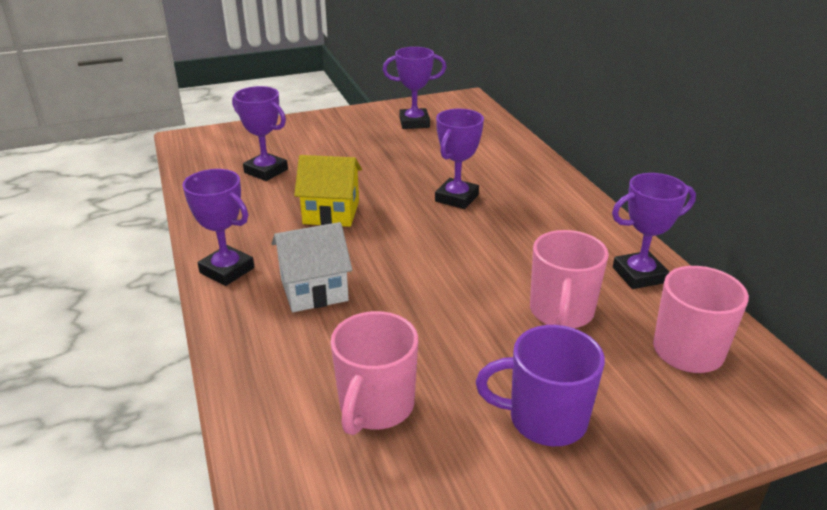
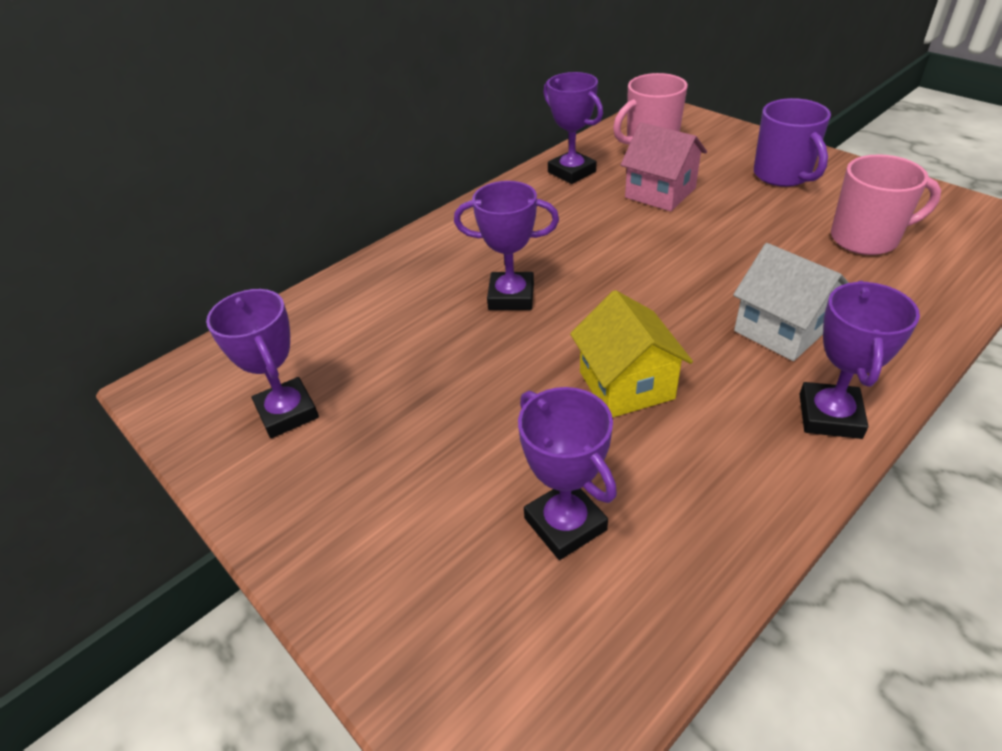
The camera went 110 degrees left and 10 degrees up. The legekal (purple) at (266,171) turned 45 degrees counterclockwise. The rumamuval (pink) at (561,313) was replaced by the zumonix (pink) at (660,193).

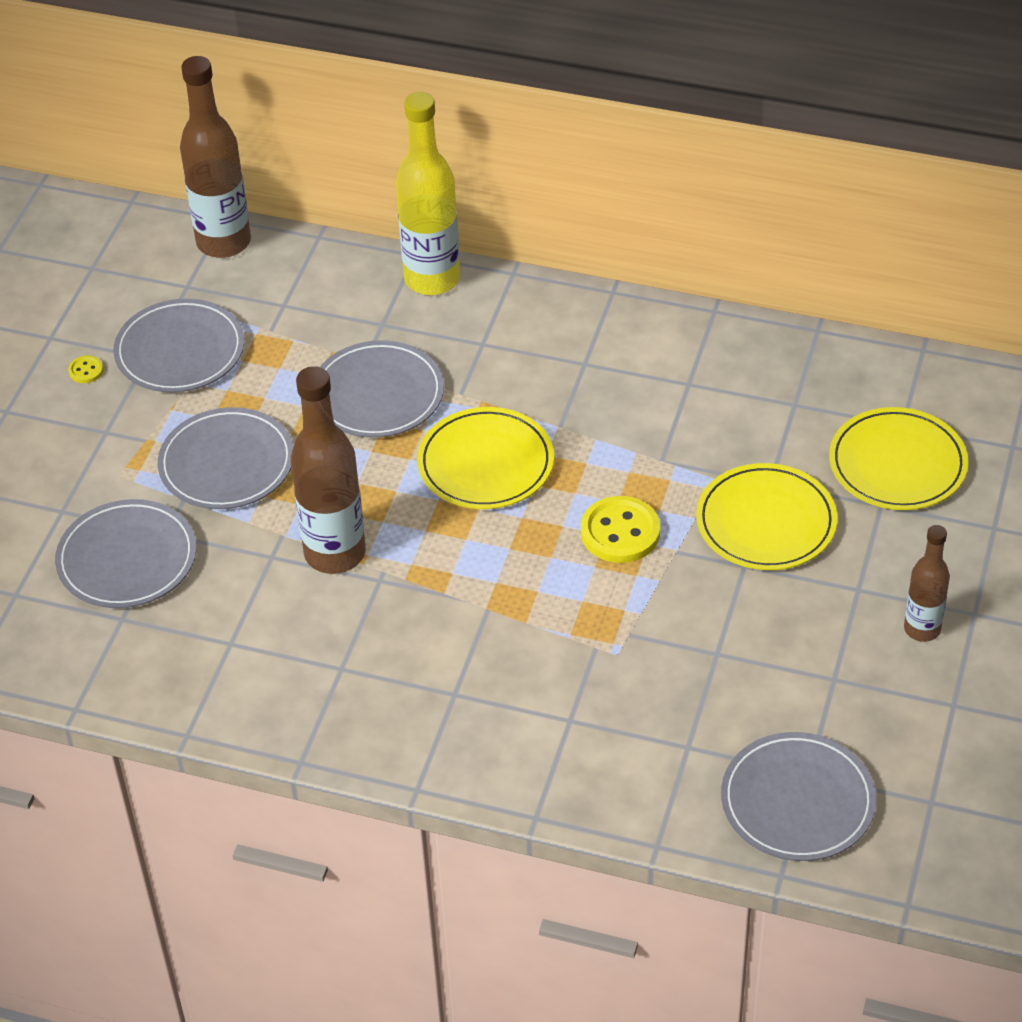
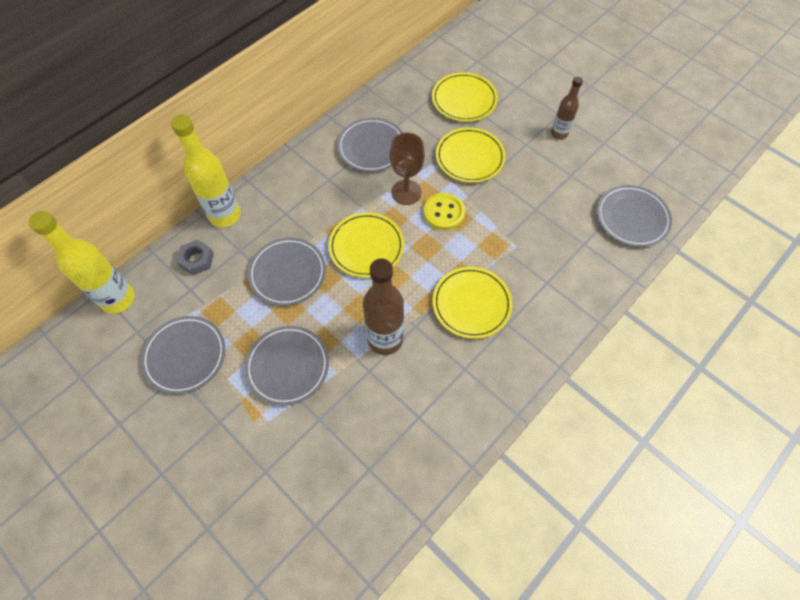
The camera went 65 degrees left and 15 degrees up. The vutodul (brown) at (223,242) became the vutodul (yellow) at (118,299). The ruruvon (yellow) at (86,370) disappeared. The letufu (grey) moved from (127,559) to (371,147). The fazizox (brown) at (406,192) appeared. The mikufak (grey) at (197,260) appeared. The letufu (yellow) at (471,304) appeared.

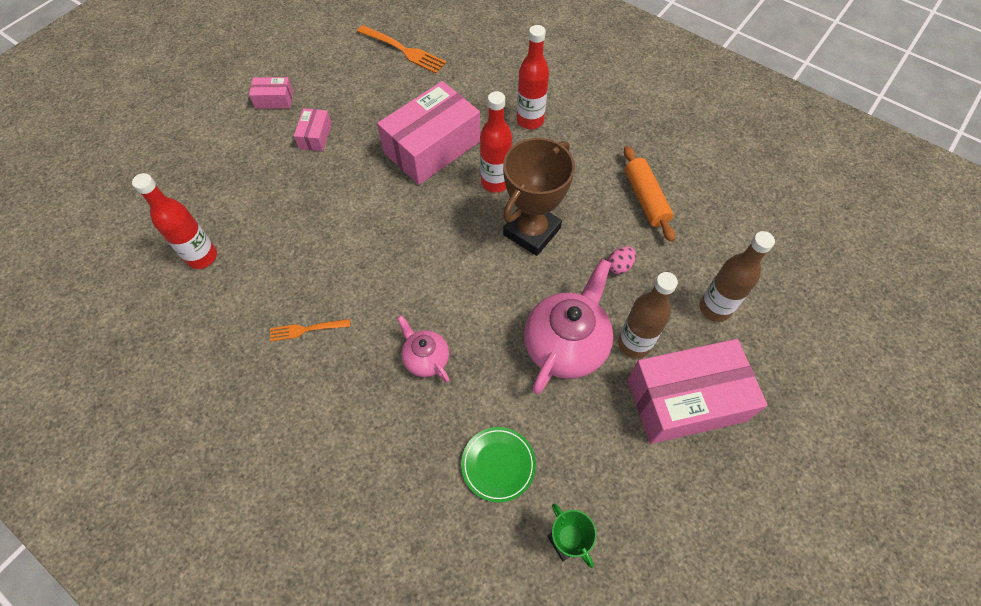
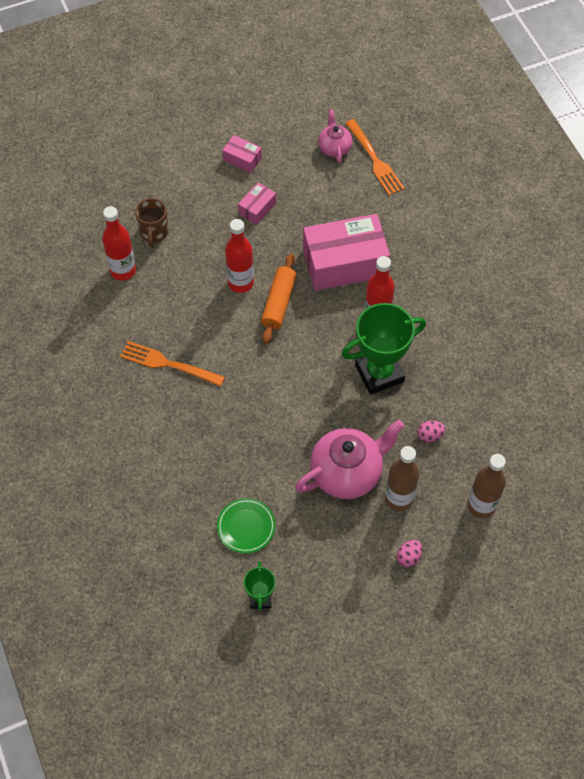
The camera went 30 degrees right and 0 degrees up. The vutodul (red) moved from (530,120) to (241,283). The legekal (brown) at (531,231) became the legekal (green) at (379,373). The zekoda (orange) moved from (645,199) to (278,303). The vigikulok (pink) moved from (426,358) to (334,148). The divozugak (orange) at (306,329) changed to 1.65 times the size. The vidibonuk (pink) at (685,400) was replaced by the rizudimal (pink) at (408,557). The rumamuval (brown) at (154,232) appeared.

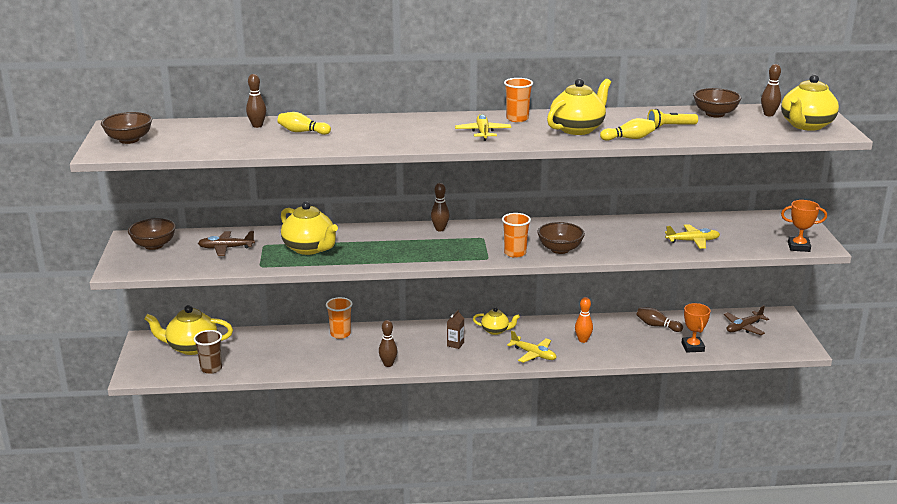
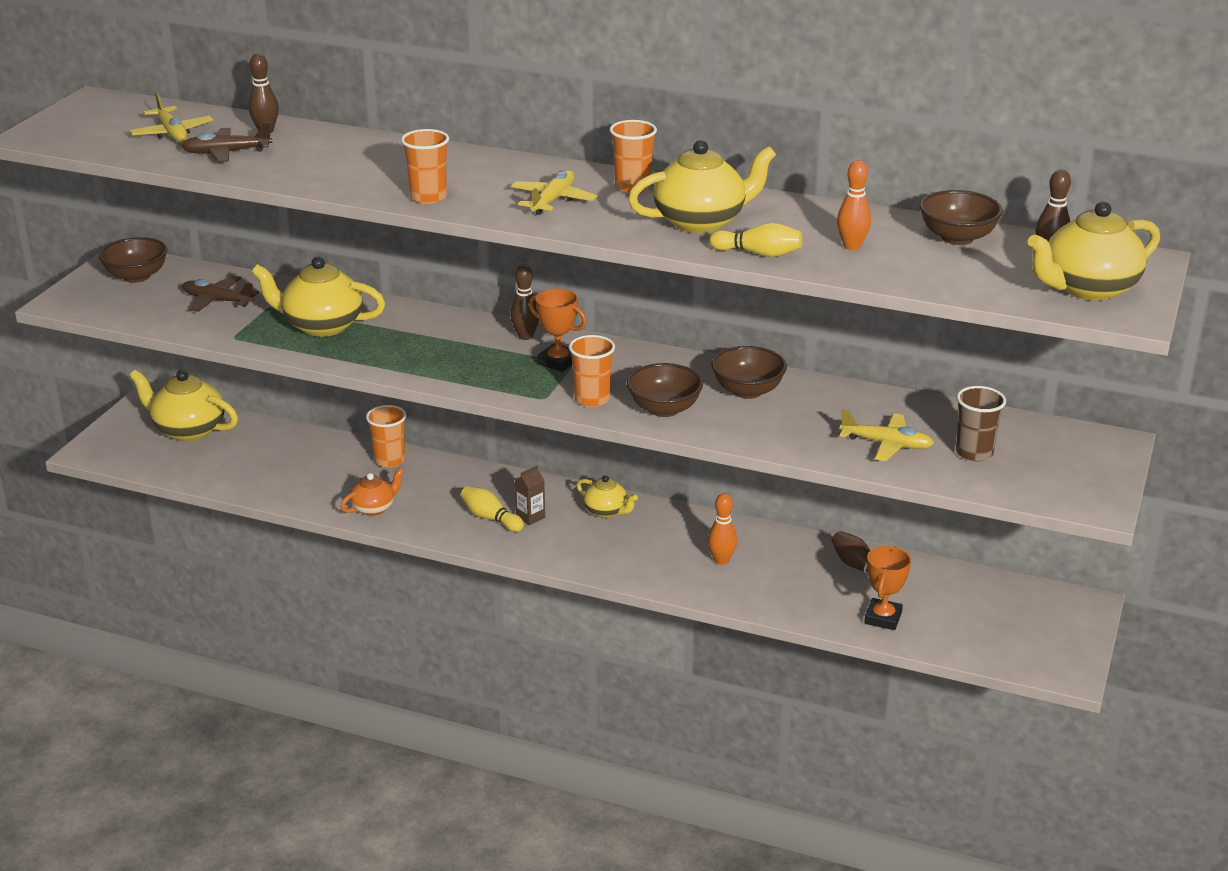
The camera went 25 degrees right and 5 degrees up. The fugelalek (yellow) at (670,127) was replaced by the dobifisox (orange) at (852,246). The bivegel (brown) moved from (129,140) to (747,391). The dobifisox (yellow) moved from (302,132) to (490,518). The legekal (orange) moved from (798,247) to (558,362). The vigikulok (yellow) at (309,248) turned 120 degrees clockwise. The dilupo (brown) moved from (743,327) to (226,153). The dobifisox (brown) at (388,364) disappeared. The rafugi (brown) moved from (211,368) to (974,453). The dilupo (yellow) moved from (533,354) to (172,133). The rafugi (orange) at (428,197) appeared. The vigikulok (orange) at (374,508) appeared.

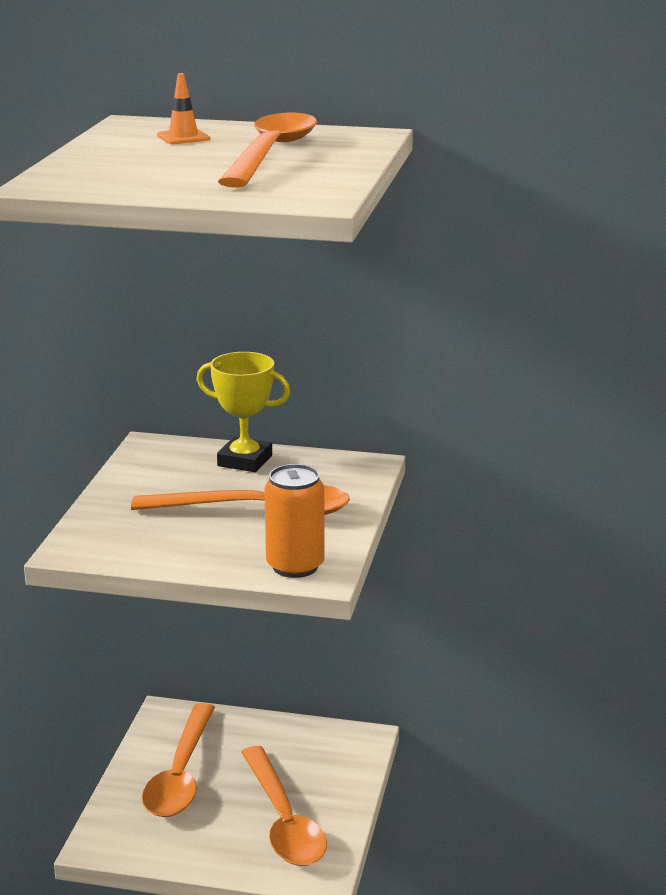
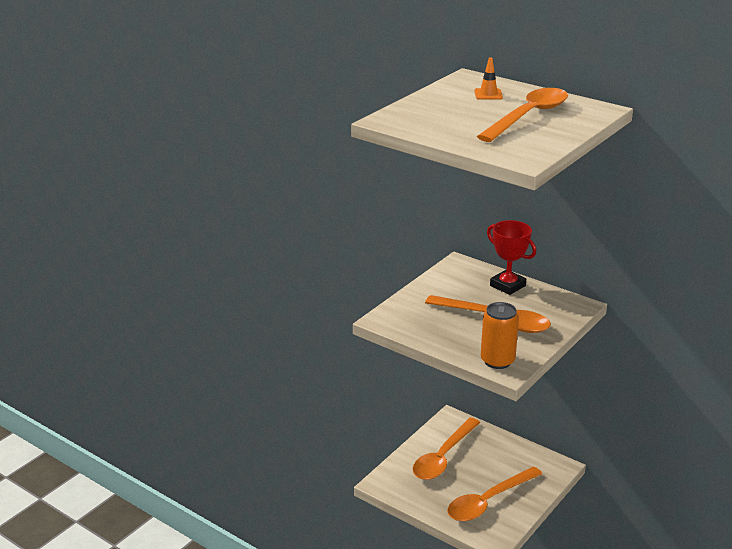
The camera went 25 degrees right and 5 degrees up. The legekal (yellow) at (245,461) became the legekal (red) at (507,286). The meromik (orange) at (283,821) turned 45 degrees clockwise.

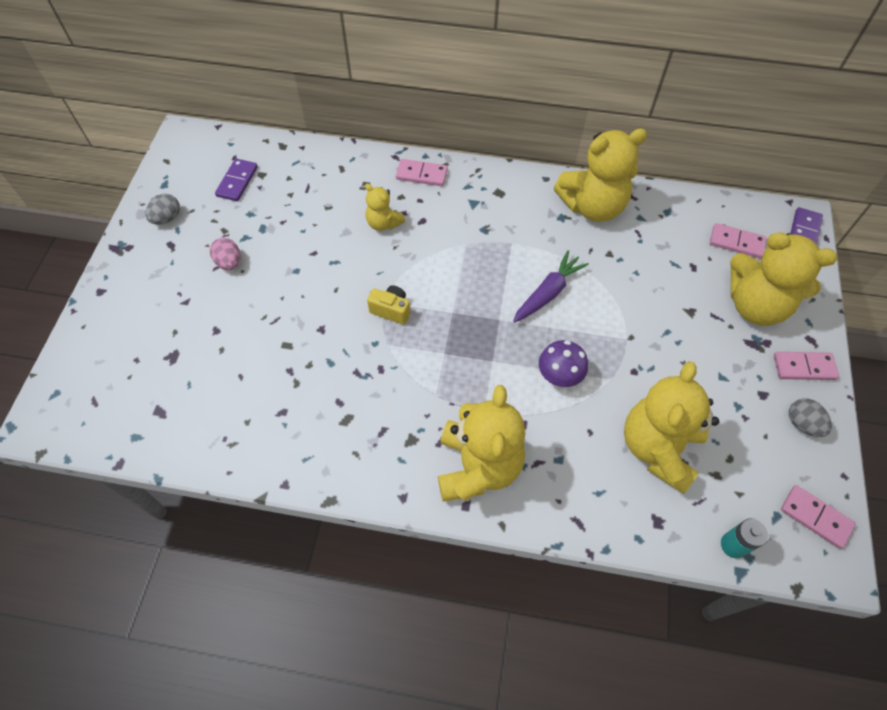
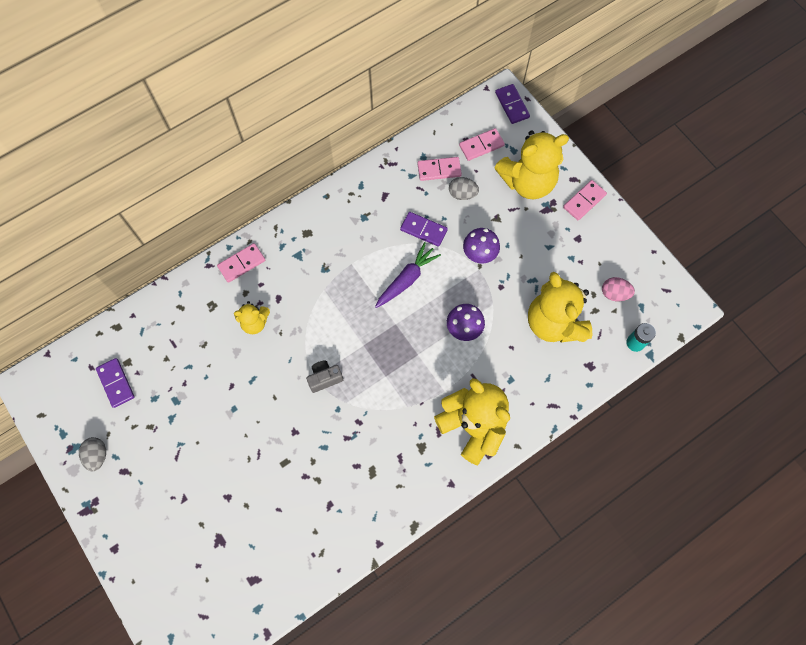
The camera went 45 degrees left and 10 degrees up. The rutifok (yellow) at (593,206) disappeared. The rizudimal (pink) moved from (229,262) to (614,293). The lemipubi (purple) at (548,293) turned 45 degrees clockwise. The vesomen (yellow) at (391,310) became the vesomen (grey) at (324,378). The rizudimal (grey) moved from (802,424) to (462,194). The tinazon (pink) moved from (815,517) to (439,170). The tinazon (purple) at (423,230) appeared. The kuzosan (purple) at (479,254) appeared.

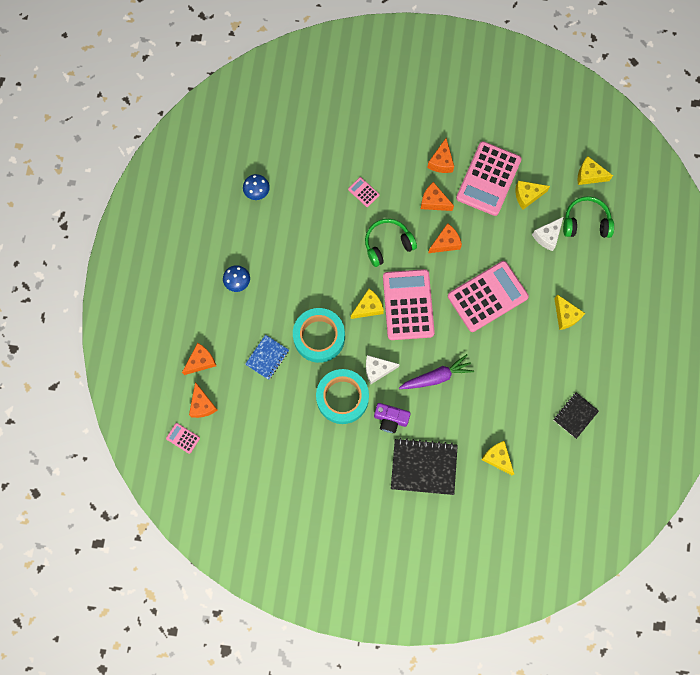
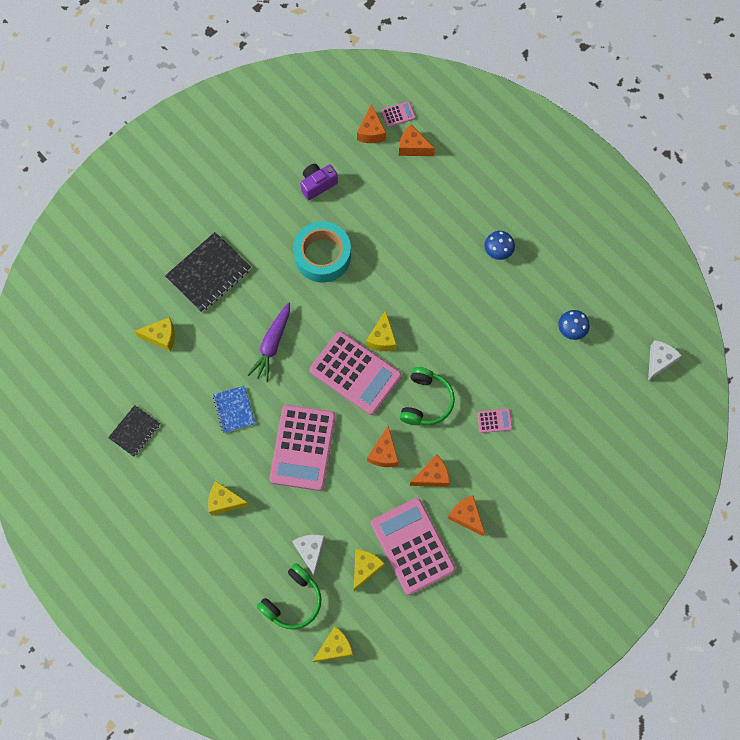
The camera went 130 degrees right and 5 degrees down. The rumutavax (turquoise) at (319,337) disappeared. The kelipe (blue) moved from (267,357) to (234,410). The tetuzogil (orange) moved from (201,361) to (371,132). The tetuzogil (white) moved from (377,370) to (659,361). The kelipe (black) at (575,415) turned 45 degrees clockwise. The vesomen (purple) moved from (390,419) to (317,184).

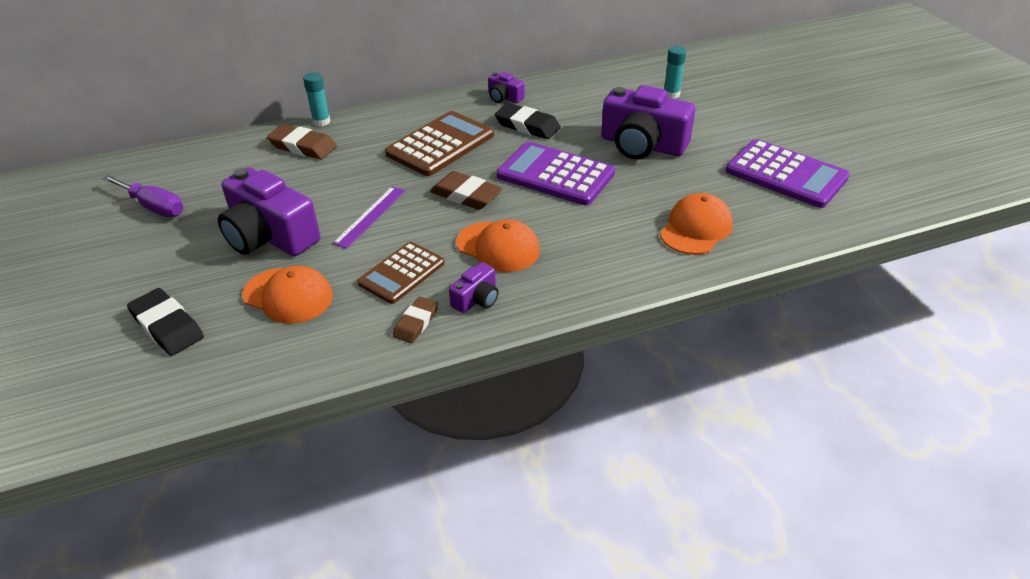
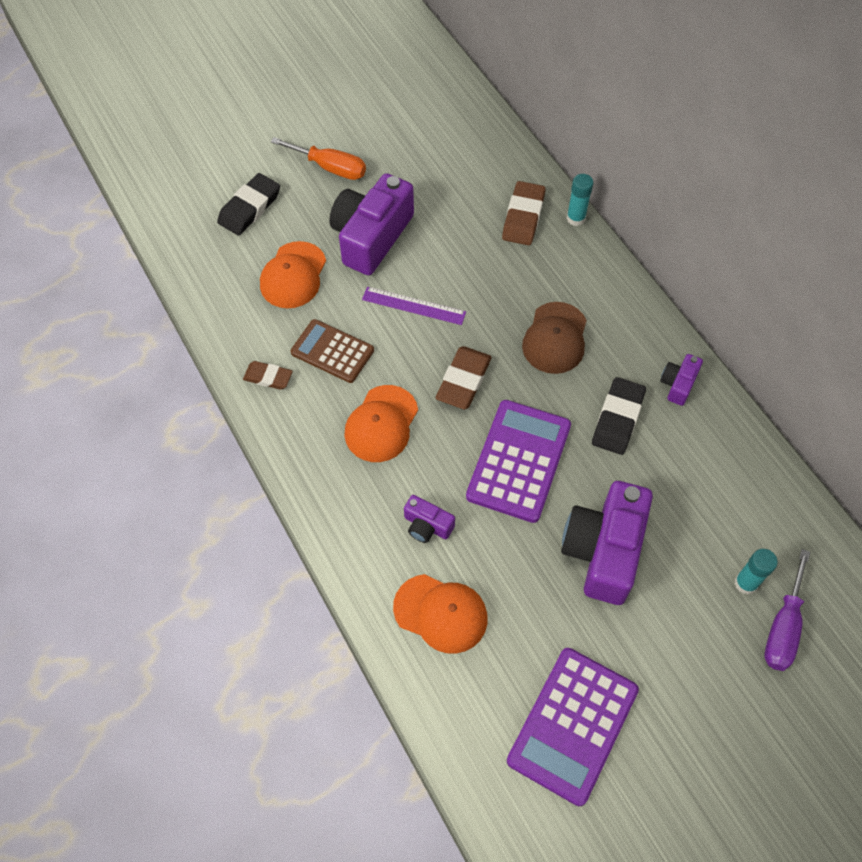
The camera went 80 degrees right and 20 degrees up. The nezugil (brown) at (440,145) was replaced by the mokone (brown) at (555,338). The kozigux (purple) moved from (154,207) to (783,627). The vesomen (purple) moved from (476,299) to (427,525). The kozigux (orange) at (330,167) appeared.

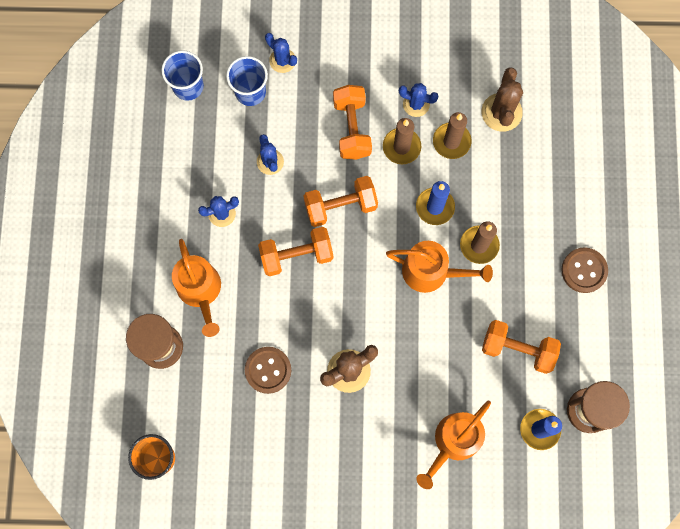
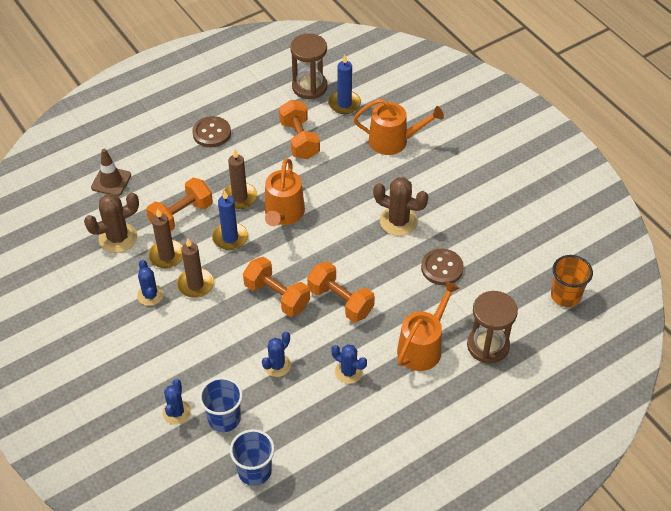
The camera went 125 degrees left and 25 degrees down. The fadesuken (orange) moved from (352,128) to (181,216). The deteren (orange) at (431,272) turned 150 degrees counterclockwise. The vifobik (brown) at (111,181) appeared.

